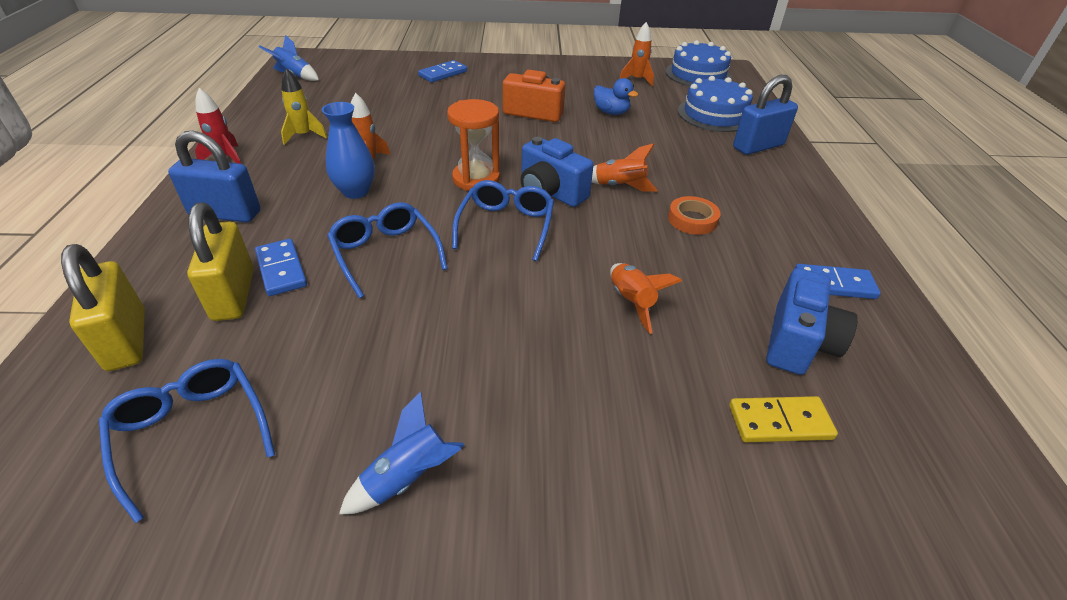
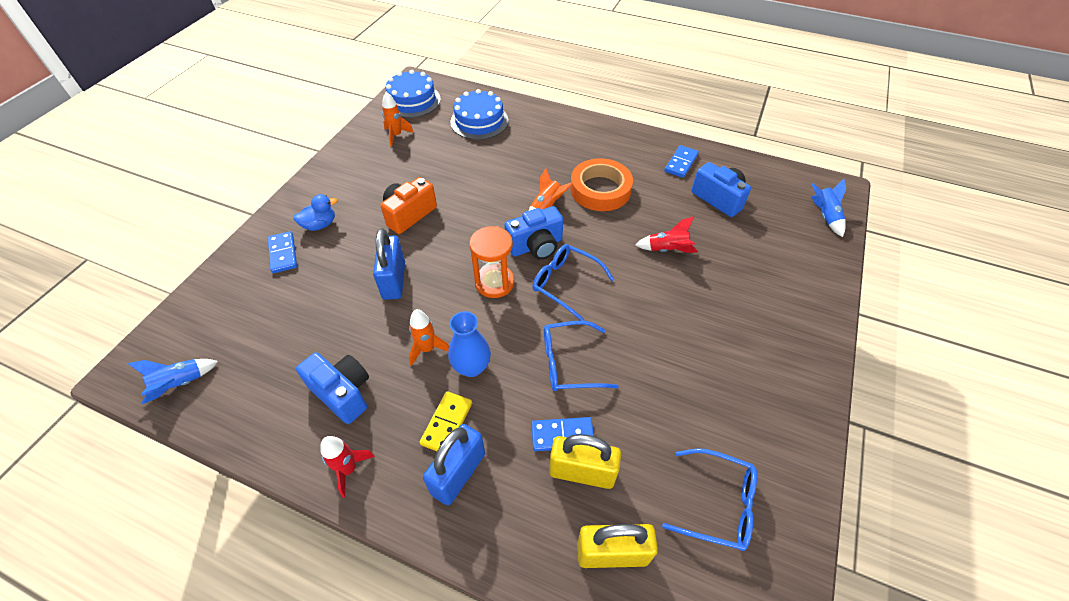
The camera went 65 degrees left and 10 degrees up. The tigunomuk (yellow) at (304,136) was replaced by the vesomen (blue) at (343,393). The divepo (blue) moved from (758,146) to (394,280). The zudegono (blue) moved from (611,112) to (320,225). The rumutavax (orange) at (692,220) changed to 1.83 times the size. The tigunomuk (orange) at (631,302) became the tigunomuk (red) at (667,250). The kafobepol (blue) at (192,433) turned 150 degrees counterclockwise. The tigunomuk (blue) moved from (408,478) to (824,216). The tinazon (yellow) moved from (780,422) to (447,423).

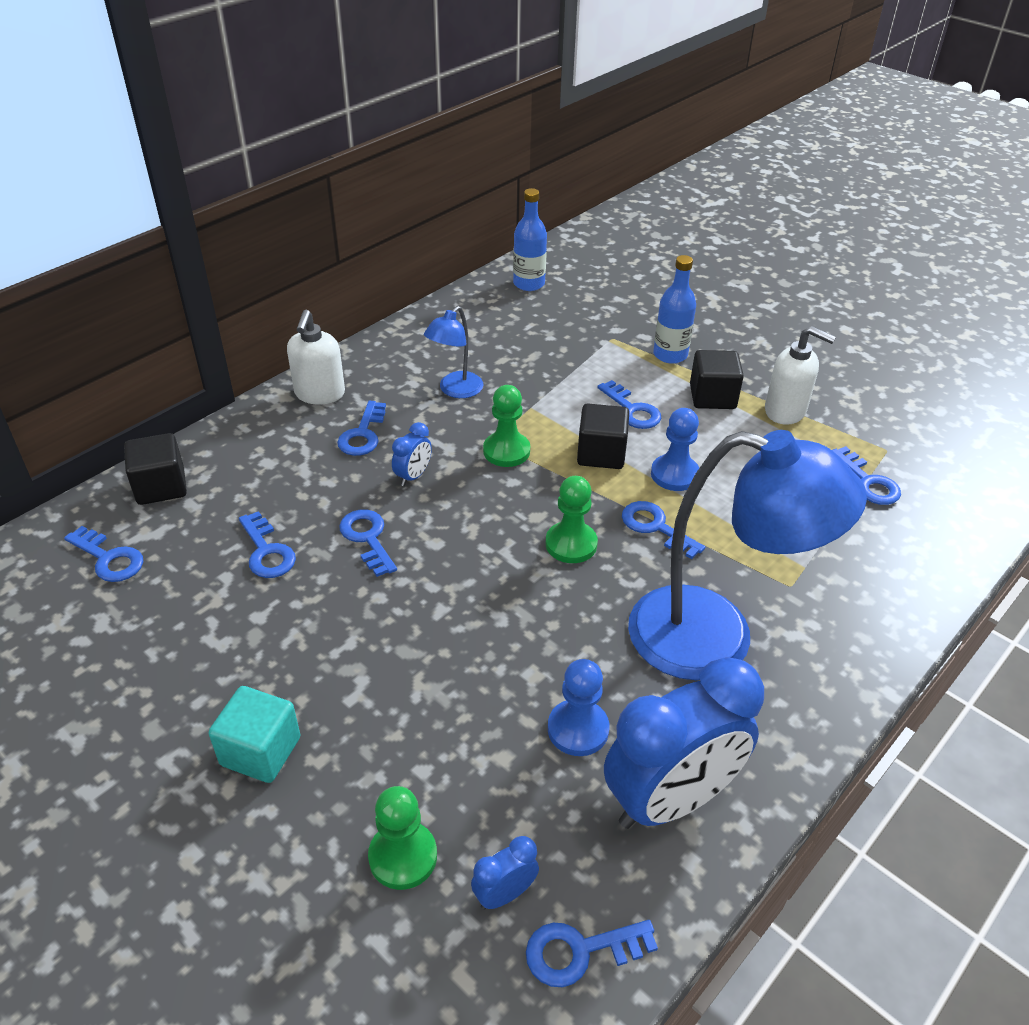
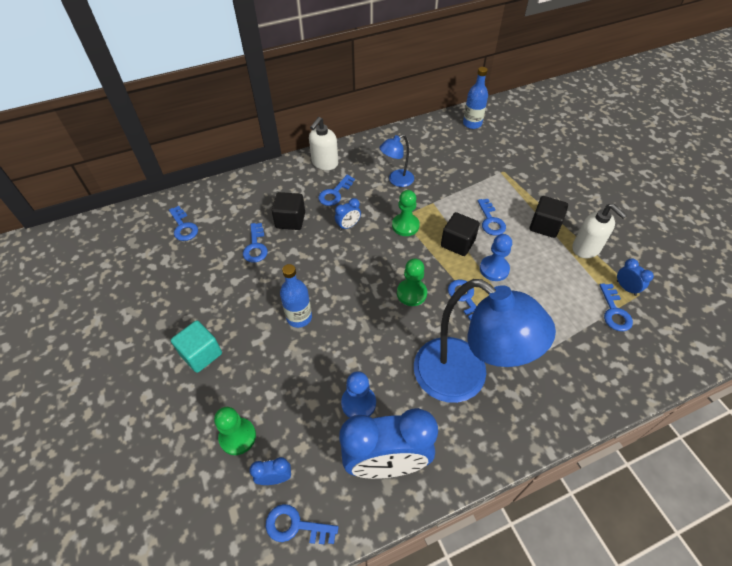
The camera went 25 degrees right and 10 degrees up. The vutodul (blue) moved from (670,355) to (299,317). The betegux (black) moved from (161,487) to (290,220). The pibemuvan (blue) at (367,538) disappeared. The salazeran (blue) at (626,288) appeared.

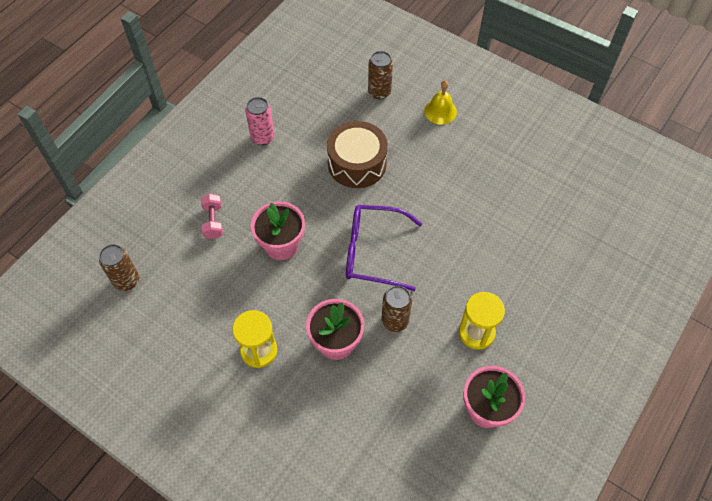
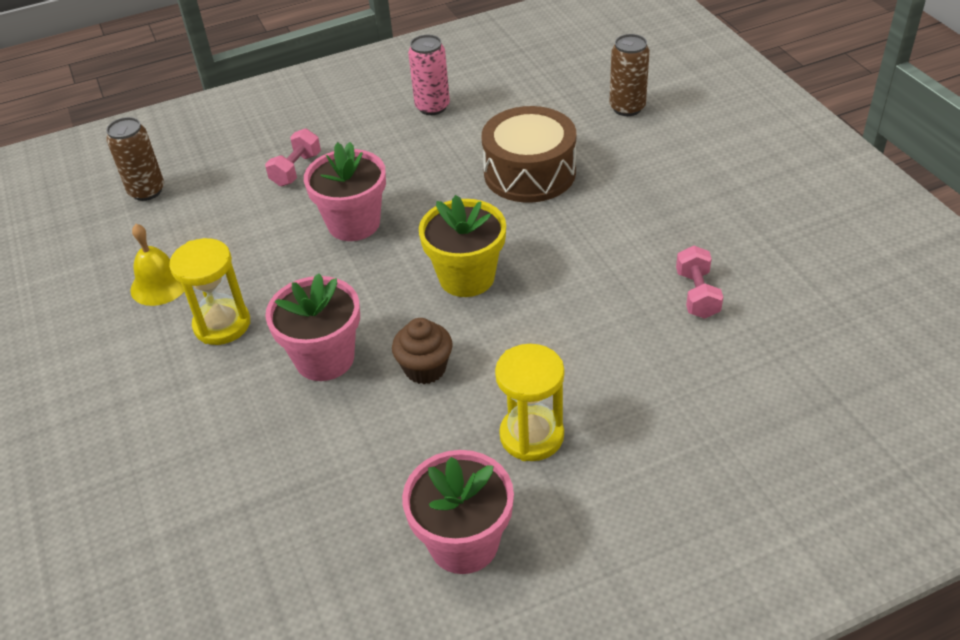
The camera went 35 degrees right and 15 degrees down. The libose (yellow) moved from (440,111) to (159,285). The kafobepol (purple) at (374,252) was replaced by the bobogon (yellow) at (466,277). The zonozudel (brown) at (395,321) was replaced by the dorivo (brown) at (425,368). The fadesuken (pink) at (697,294) appeared.

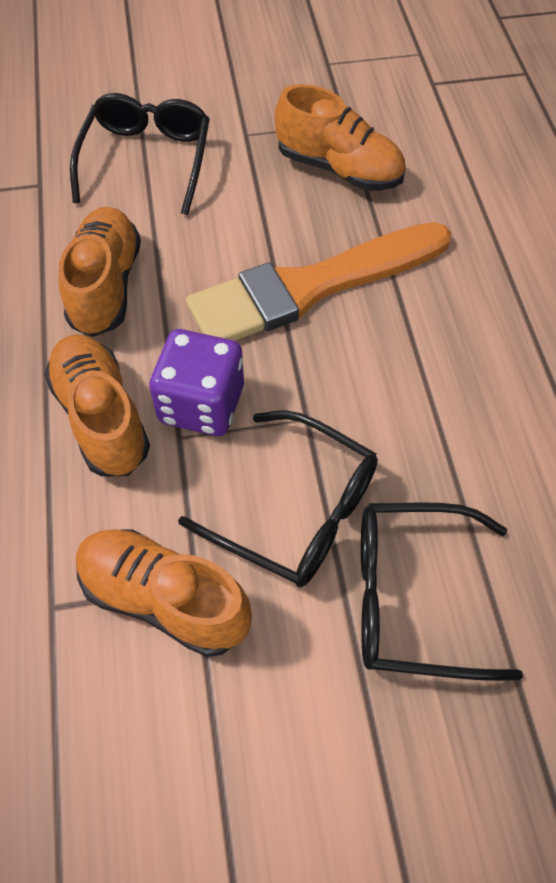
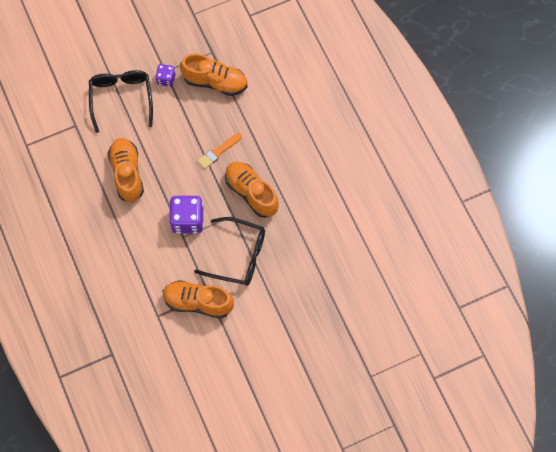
The camera went 15 degrees left and 10 degrees up. The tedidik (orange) at (311,287) changed to 0.41 times the size. The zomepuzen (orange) moved from (101,417) to (251,193). The kafobepol (black) at (411,597) disappeared. The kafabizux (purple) at (166,79) appeared.

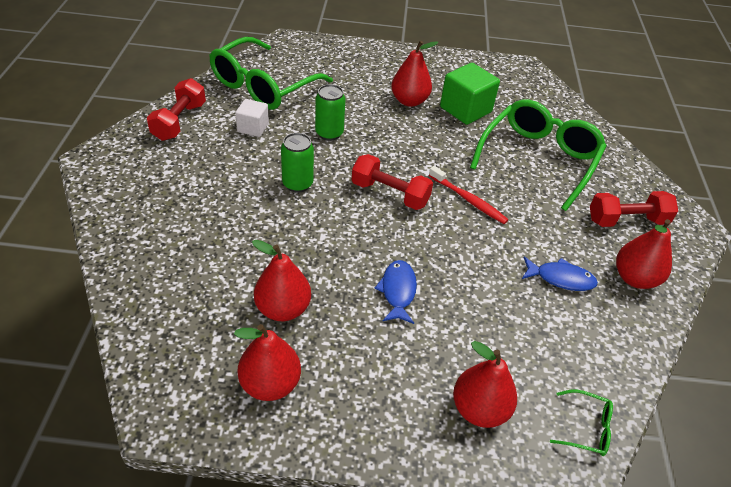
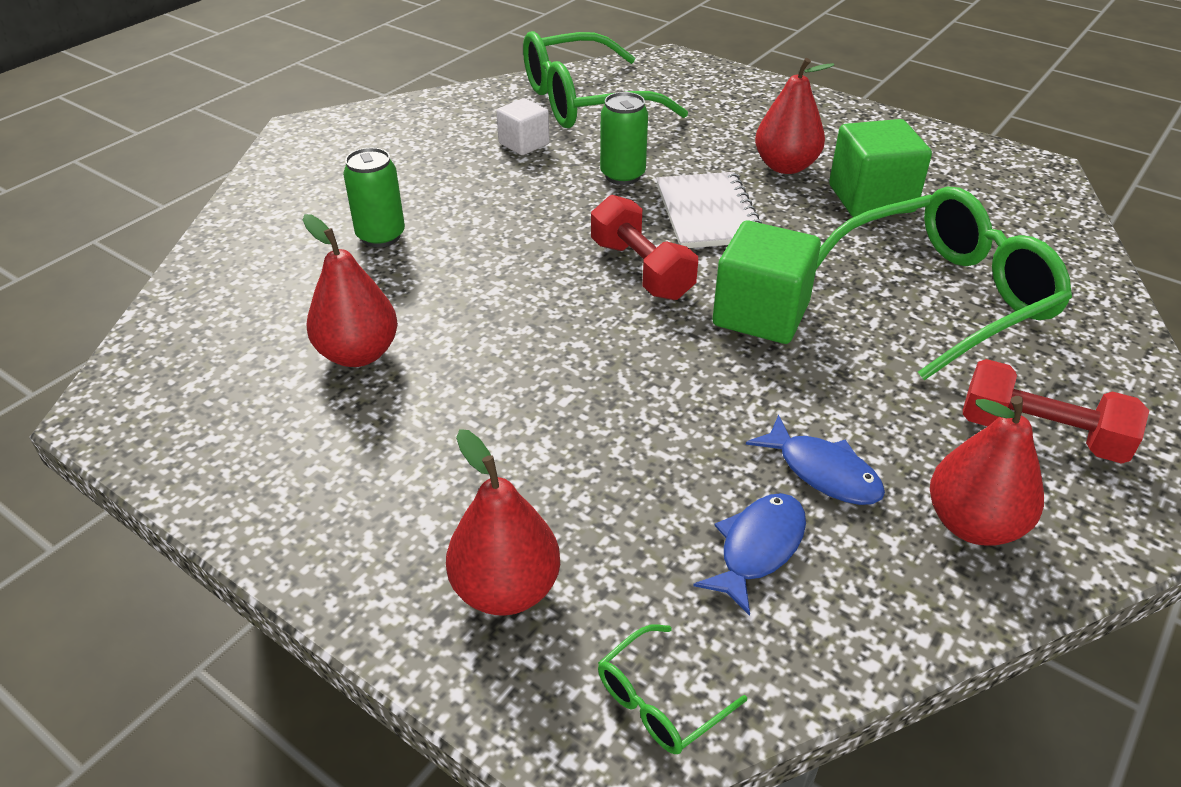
The camera went 35 degrees right and 5 degrees down. The fadesuken (red) at (179,121) disappeared. The zonozudel (green) moved from (297,184) to (381,236). The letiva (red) at (468,200) was replaced by the betegux (green) at (761,314). The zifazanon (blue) moved from (398,291) to (758,548). The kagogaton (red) at (270,384) disappeared. The kafobepol (green) at (586,428) turned 90 degrees clockwise. The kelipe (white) at (708,213) appeared.

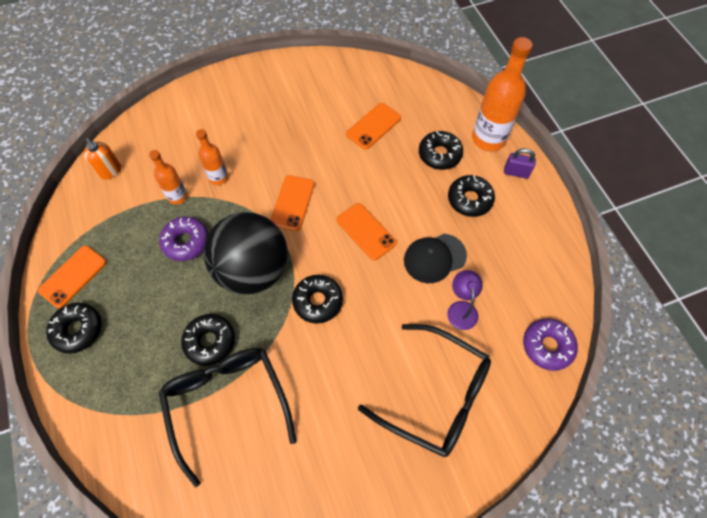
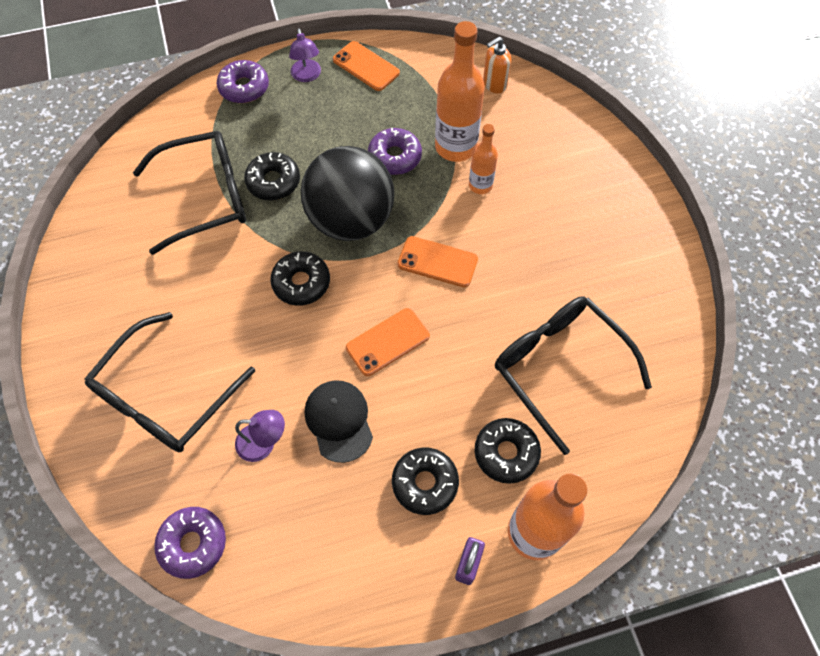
The camera went 95 degrees right and 0 degrees up. The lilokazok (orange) at (373,126) was replaced by the kafobepol (black) at (559,367). The vutodul (orange) at (177,196) changed to 1.80 times the size. The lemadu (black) at (78,330) was replaced by the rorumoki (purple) at (307,76). The lemadu (purple) at (244,88) appeared.

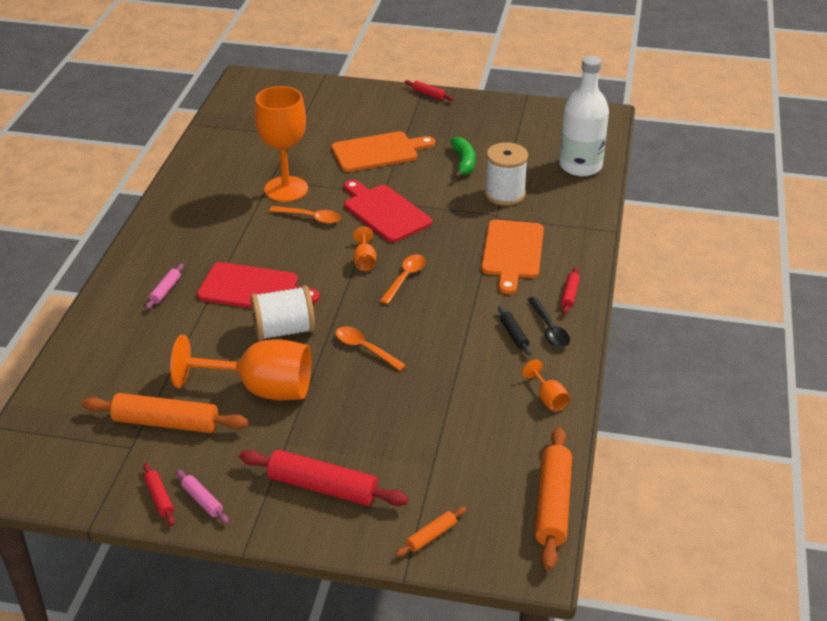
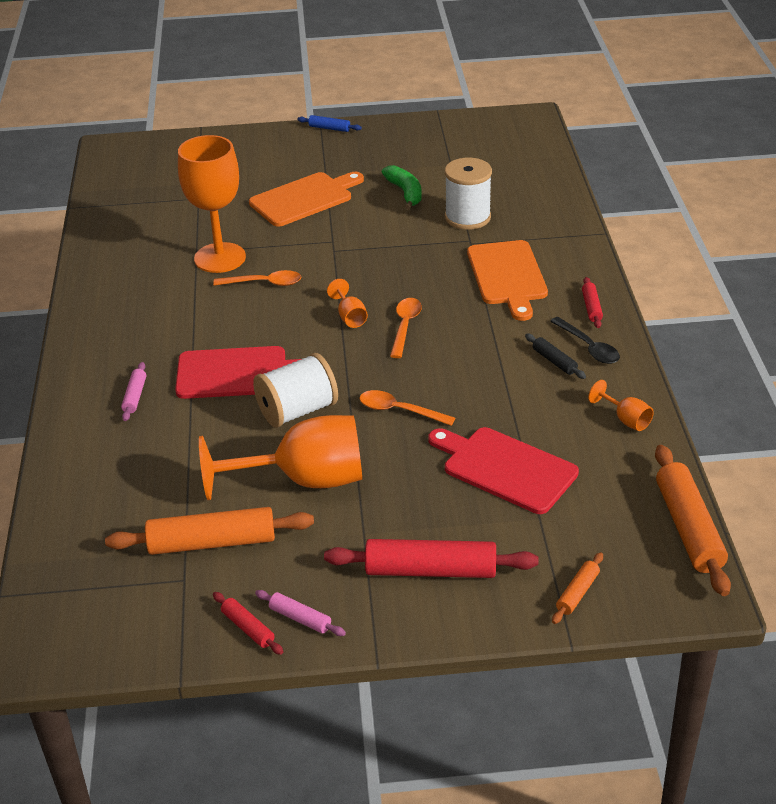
The camera went 15 degrees left and 0 degrees up. The vutodul (white) at (580,166) disappeared. The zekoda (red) at (429,94) became the zekoda (blue) at (329,128). The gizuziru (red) moved from (384,212) to (505,468).

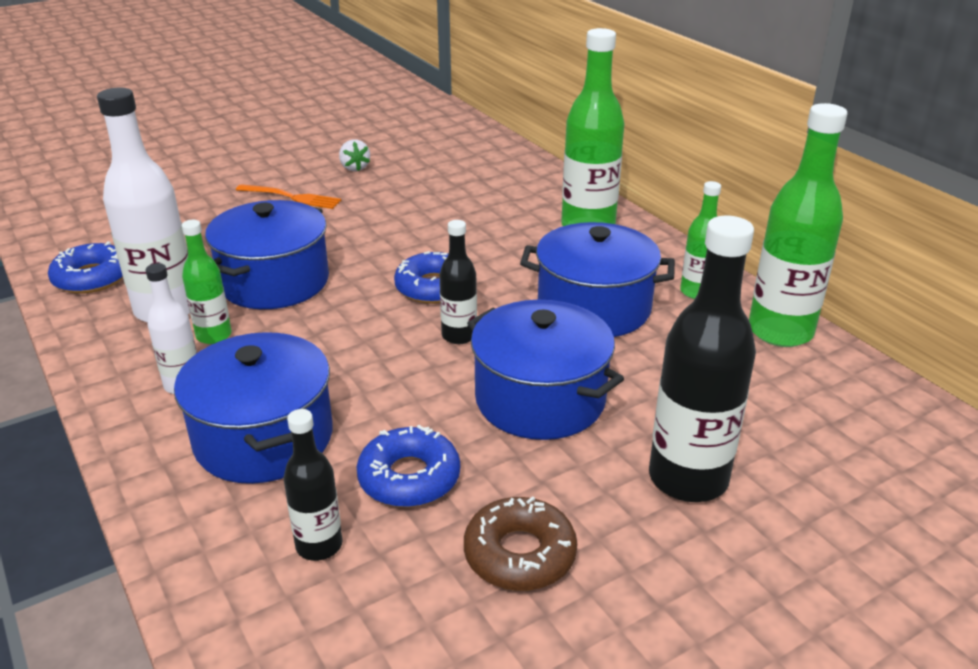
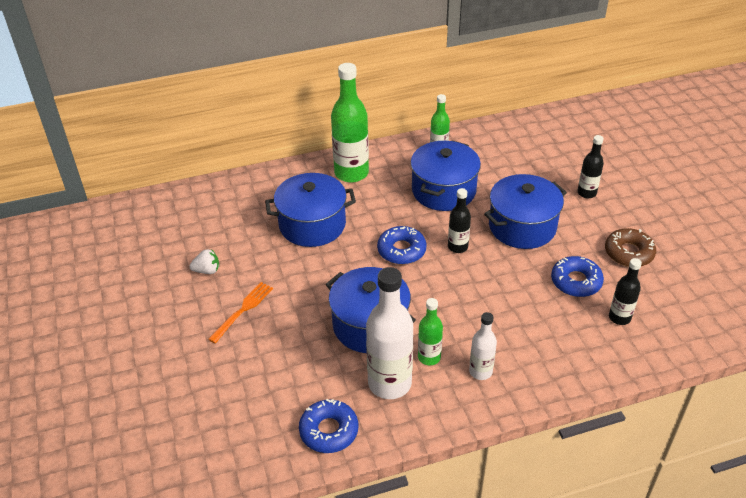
The camera went 75 degrees left and 10 degrees up. The vutodul (green) at (780,331) disappeared. The vutodul (black) at (688,478) changed to 0.54 times the size. The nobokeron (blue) moved from (263,438) to (312,225).

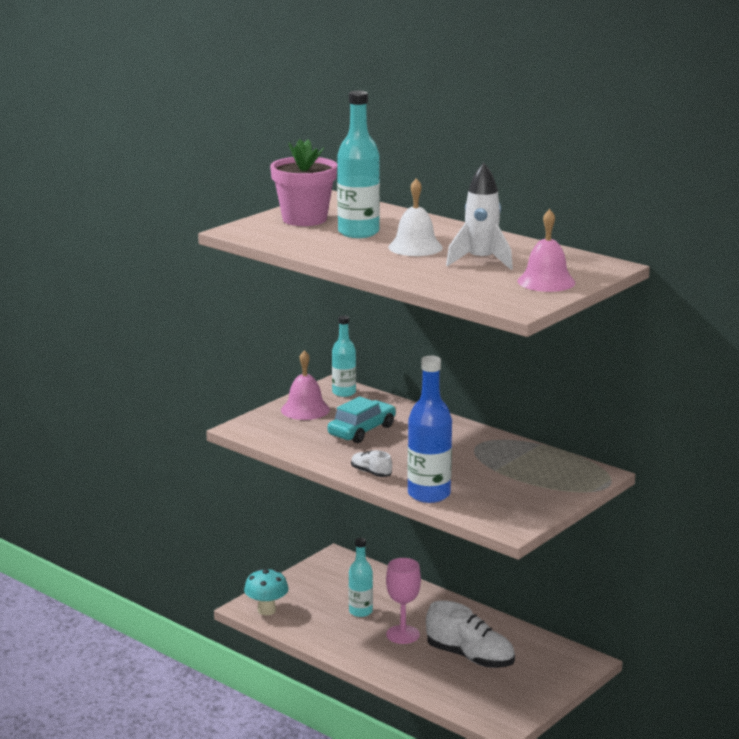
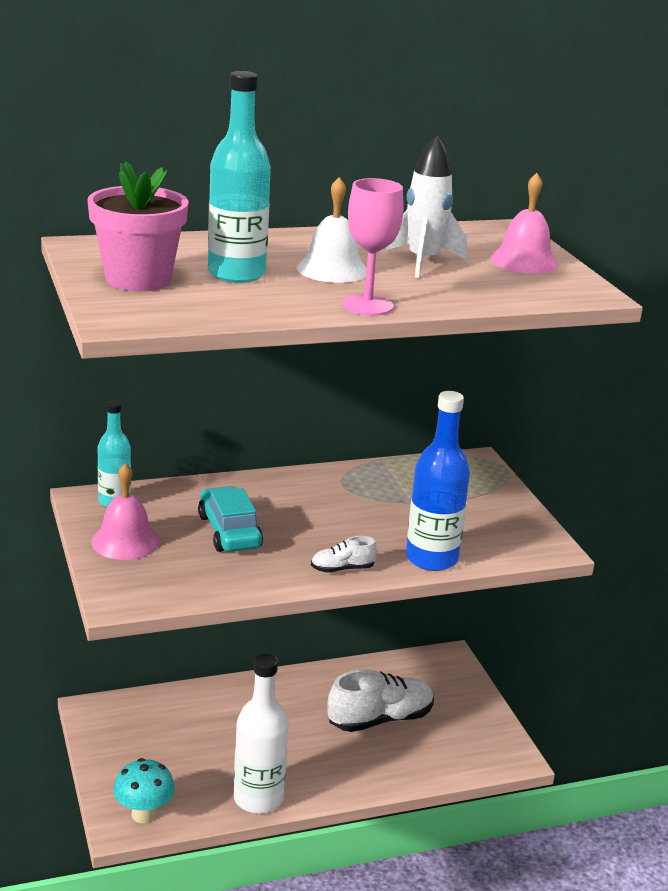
The camera went 60 degrees left and 5 degrees up. The vutodul (turquoise) at (360,611) disappeared. The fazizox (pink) moved from (402,634) to (367,305). The vutodul (white) at (258,798) appeared.

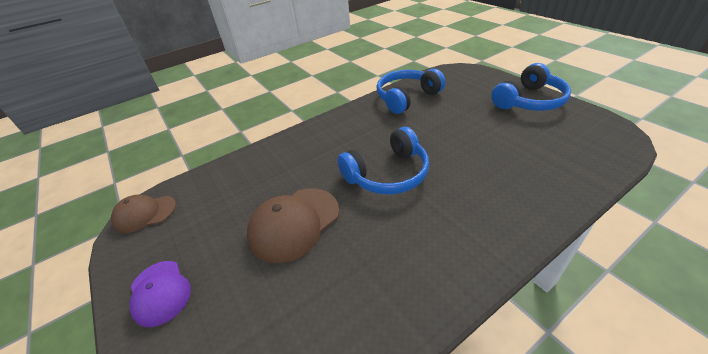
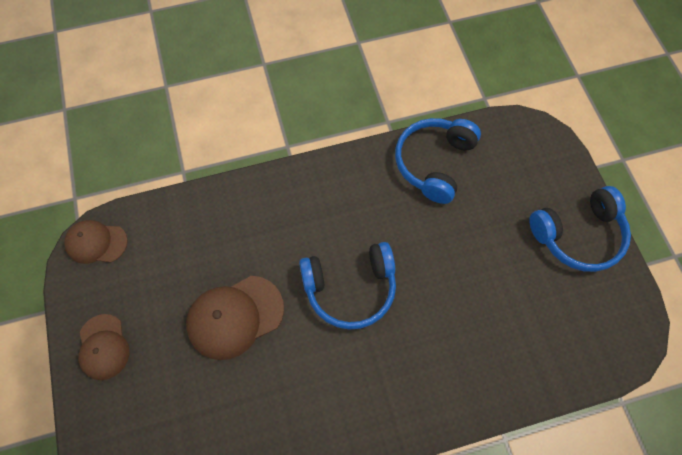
The camera went 15 degrees right and 25 degrees up. The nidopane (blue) at (406,97) turned 45 degrees counterclockwise. The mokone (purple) at (160,292) became the mokone (brown) at (103,347).

